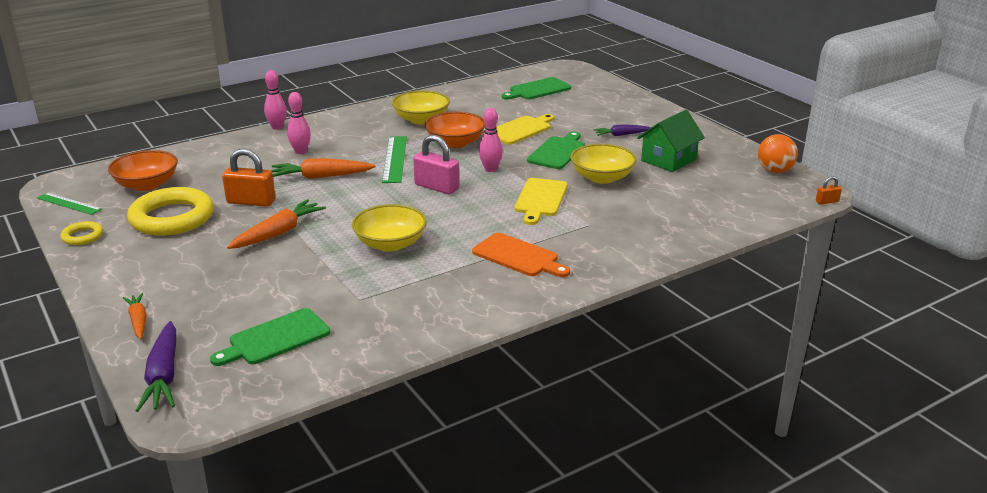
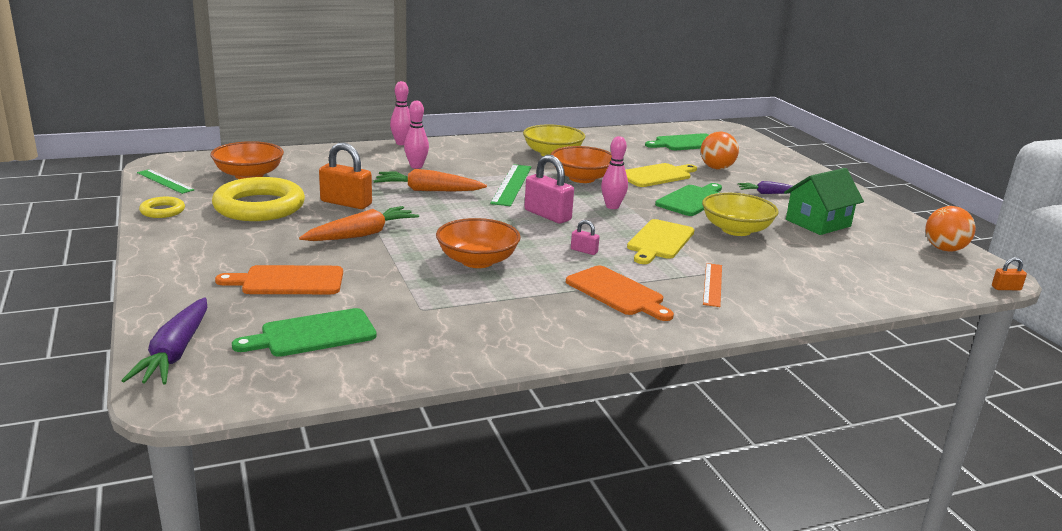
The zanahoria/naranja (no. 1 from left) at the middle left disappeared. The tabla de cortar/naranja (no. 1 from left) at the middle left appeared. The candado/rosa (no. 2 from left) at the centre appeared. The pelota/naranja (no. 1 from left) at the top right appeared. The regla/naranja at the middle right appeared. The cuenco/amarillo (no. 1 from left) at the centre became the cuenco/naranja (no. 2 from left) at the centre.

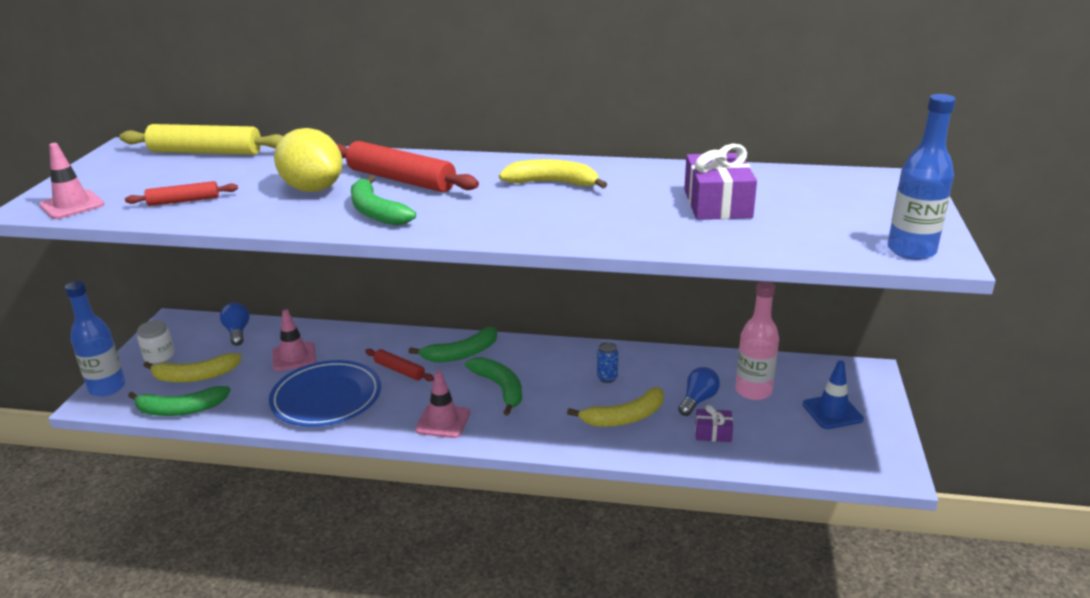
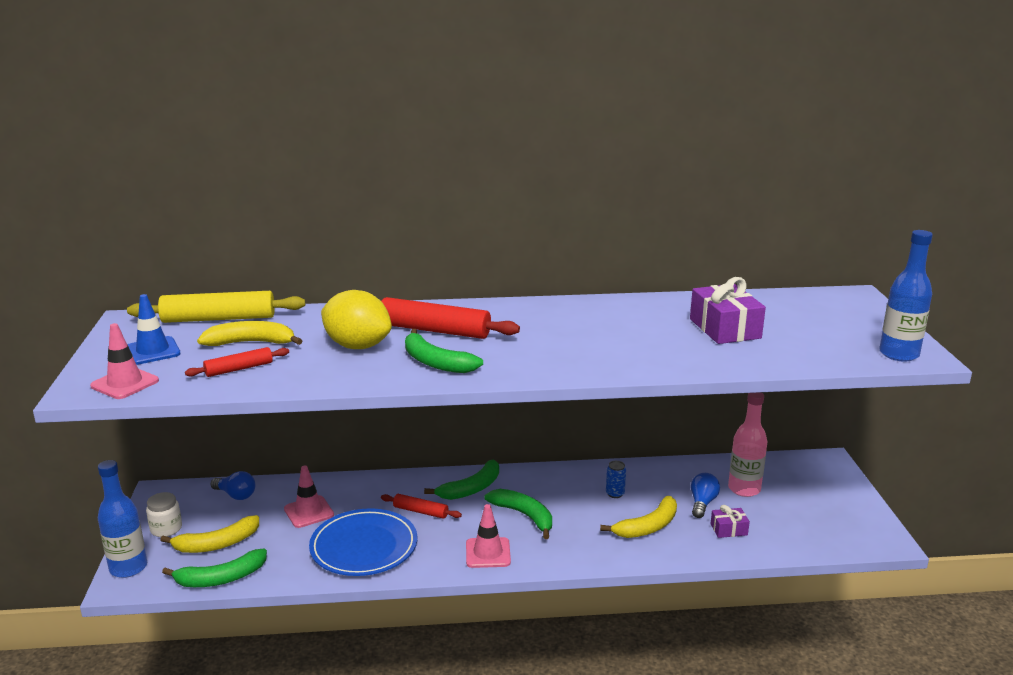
The plátano/amarillo (no. 2 from left) moved from the top centre to the middle left. The cono de tráfico/azul moved from the middle right to the middle left. The bombilla/azul (no. 1 from left) at the middle left turned 150 degrees clockwise.

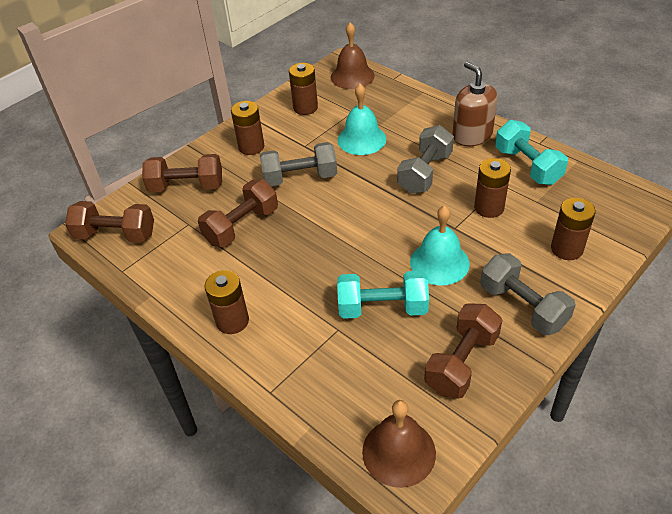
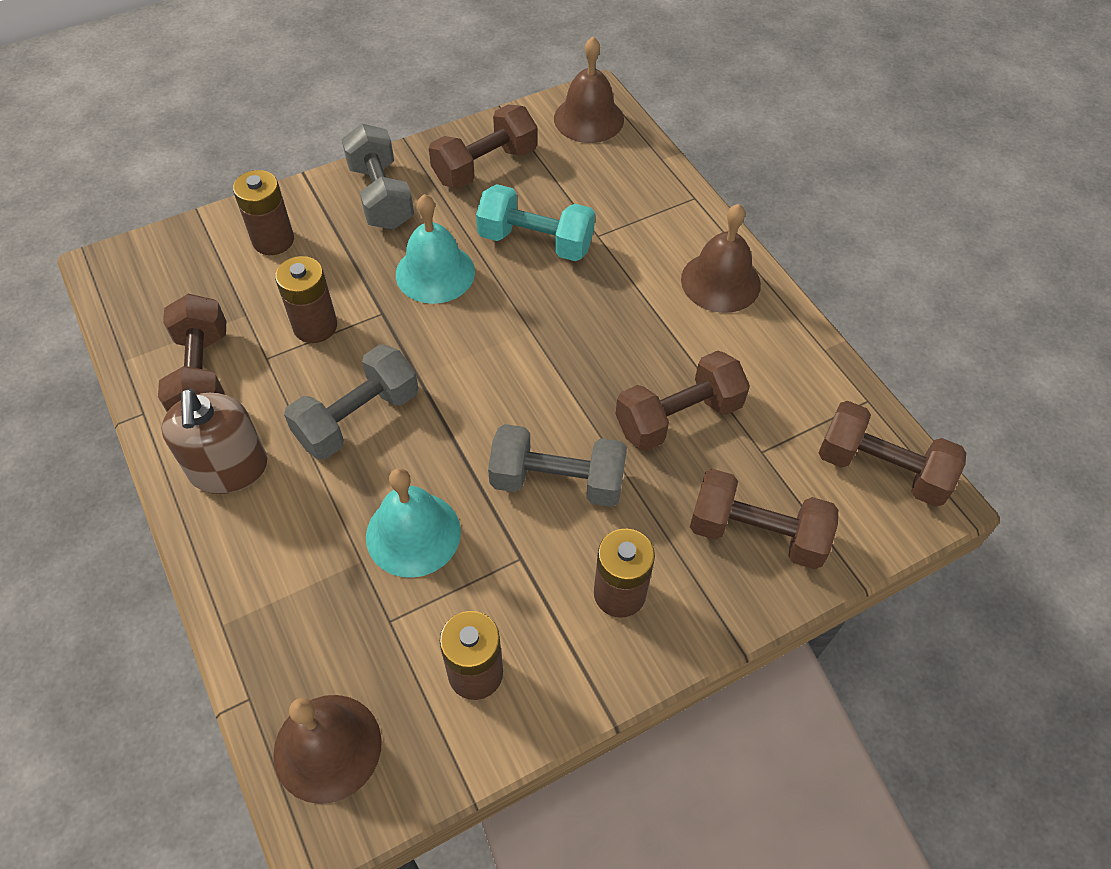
The pila/marrón (no. 1 from left) at the centre was replaced by the campana/marrón (no. 3 from left) at the top centre. The mancuerna/turquesa (no. 2 from left) at the top right became the mancuerna/marrón (no. 1 from left) at the middle left.

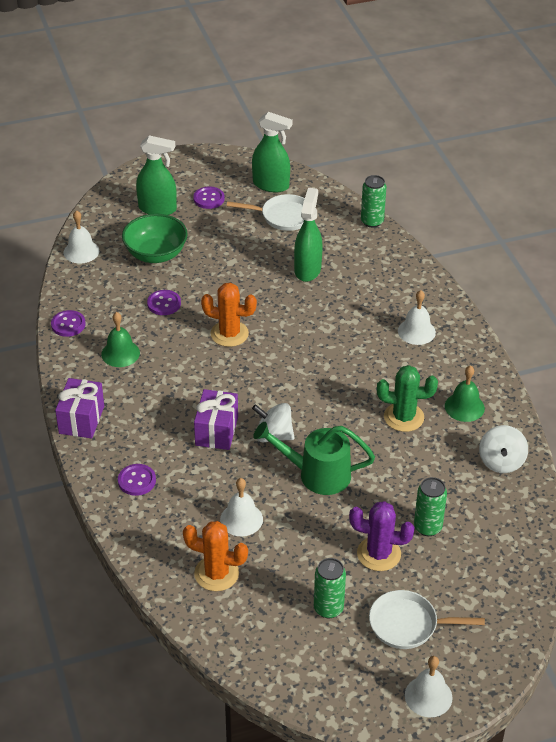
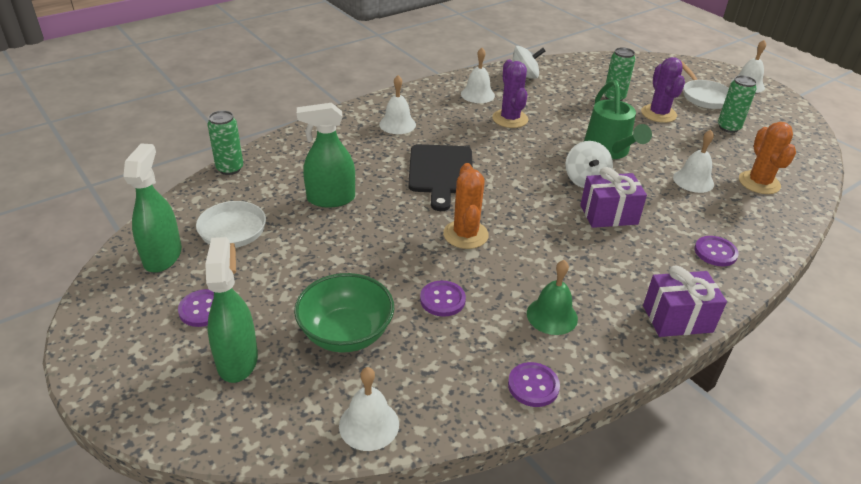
The tabla de cortar/negro at the centre appeared. The cactus/verde at the middle right became the cactus/morado (no. 1 from left) at the top centre. The campana/verde (no. 2 from left) at the middle right became the campana/blanco (no. 3 from left) at the top centre.

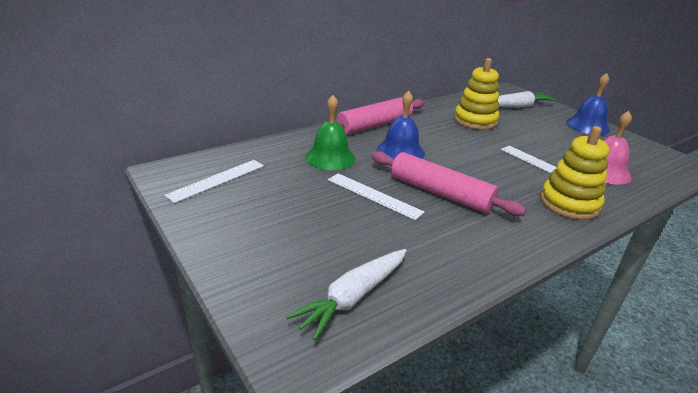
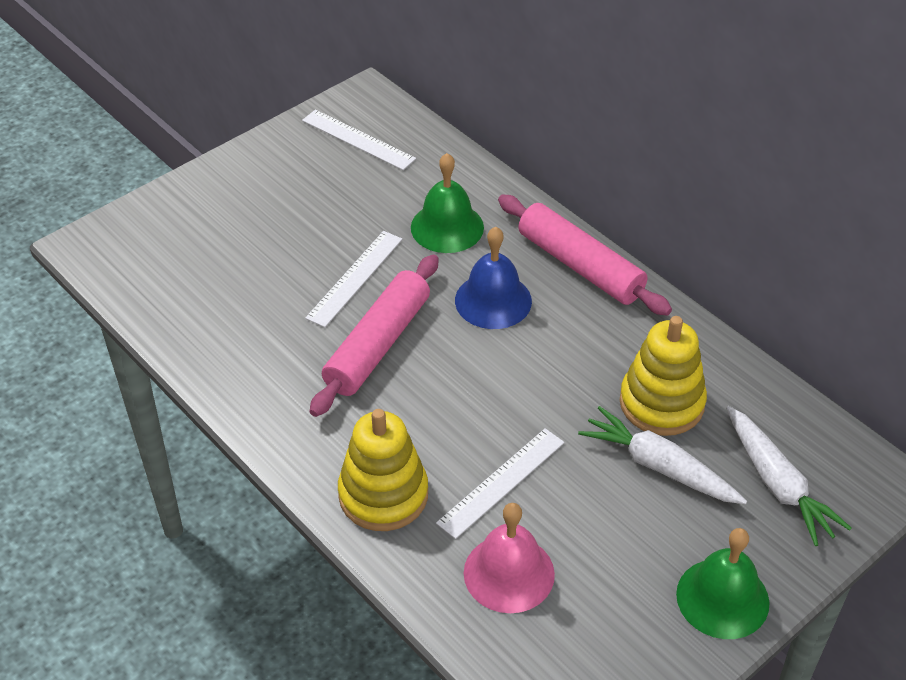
The zanahoria/blanco (no. 1 from left) moved from the bottom centre to the bottom right. The campana/azul (no. 2 from left) at the top right became the campana/verde (no. 2 from left) at the bottom right.

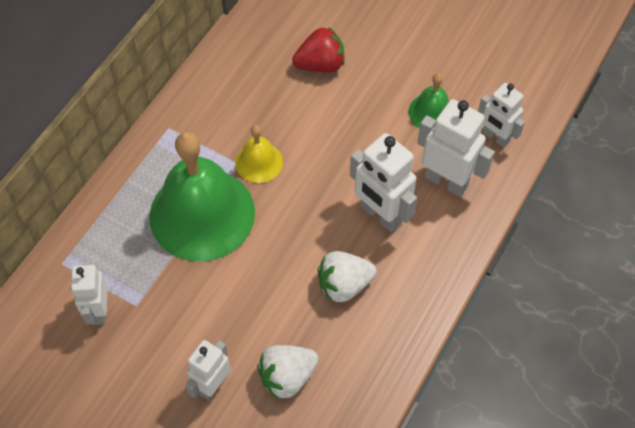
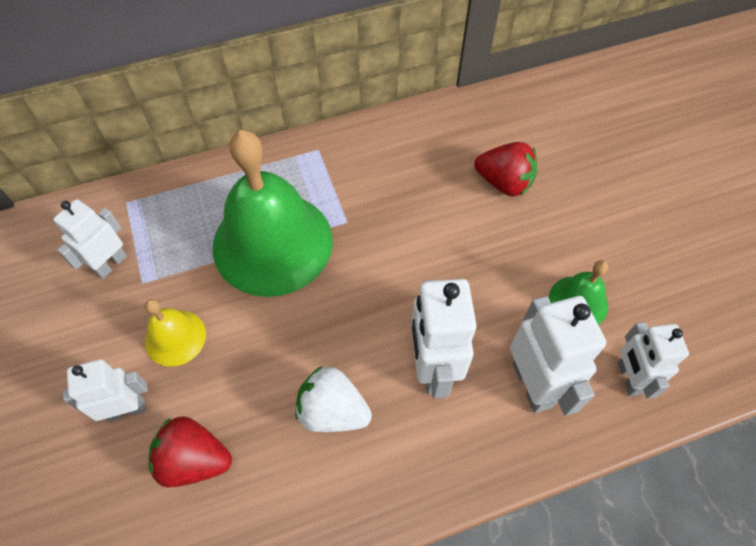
The campana/amarillo moved from the centre to the middle left. The fresa/blanco (no. 1 from left) at the bottom centre became the fresa/rojo (no. 1 from left) at the bottom left.

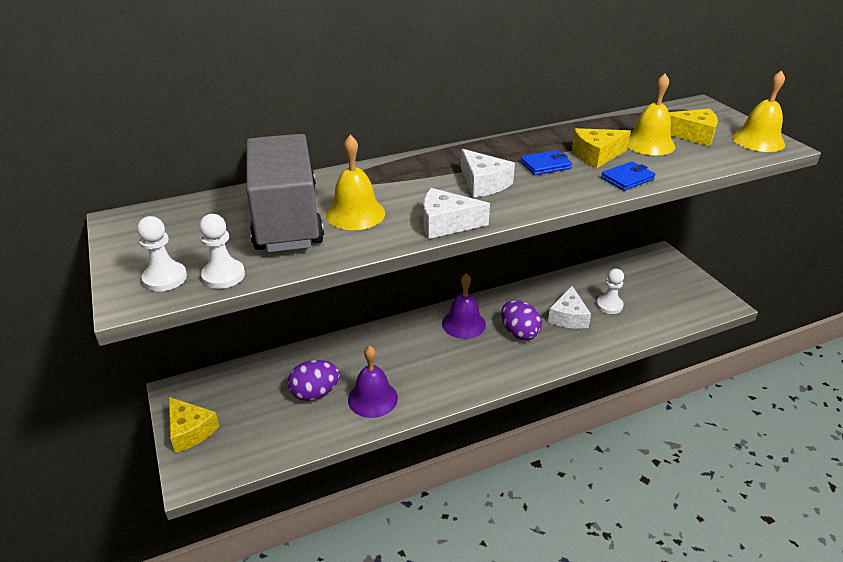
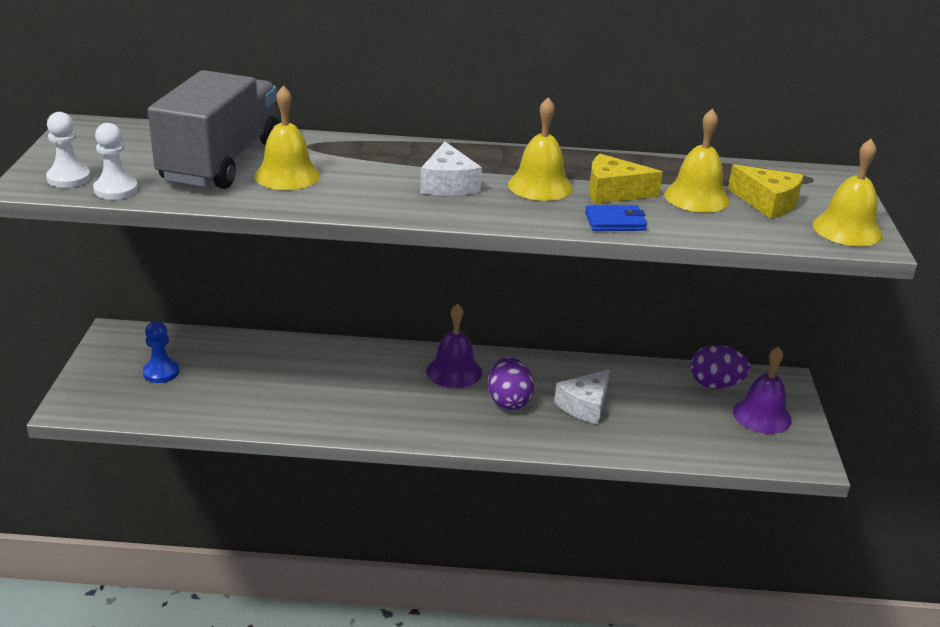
The queso/amarillo (no. 1 from left) at the bottom left disappeared. The queso/blanco (no. 1 from left) at the centre disappeared. The peón/blanco (no. 3 from left) at the middle right disappeared. The peón/azul at the middle left appeared. The huevo/morado (no. 1 from left in the first image) moved from the bottom centre to the middle right. The campana/morado (no. 1 from left in the first image) moved from the bottom centre to the middle right. The cartera/azul (no. 1 from left) at the top centre was replaced by the campana/amarillo (no. 2 from left) at the top centre.

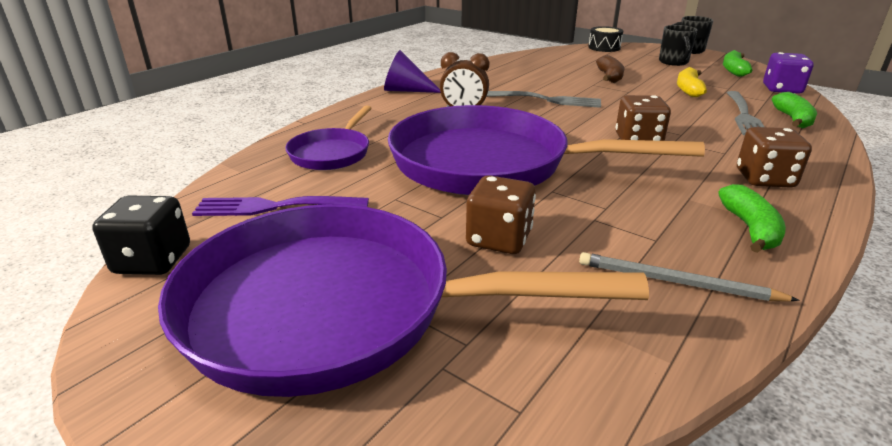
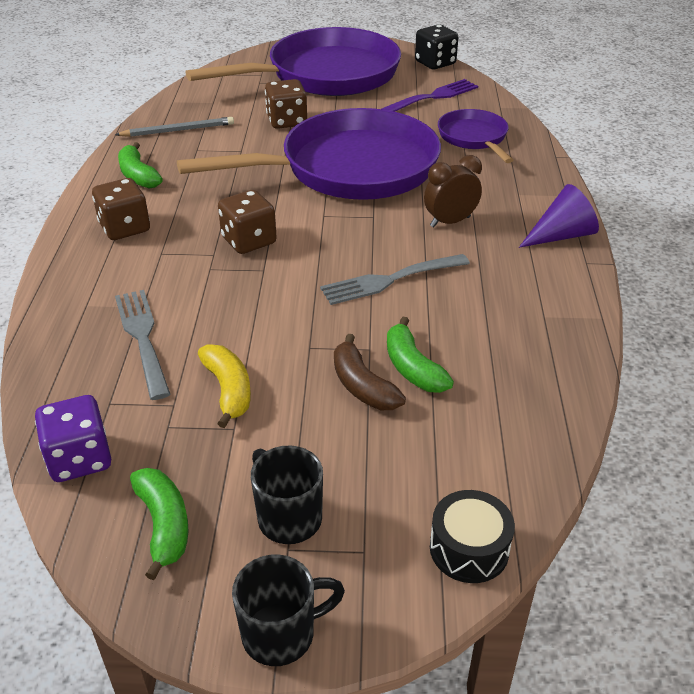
The plátano/verde (no. 3 from left) moved from the top right to the centre.

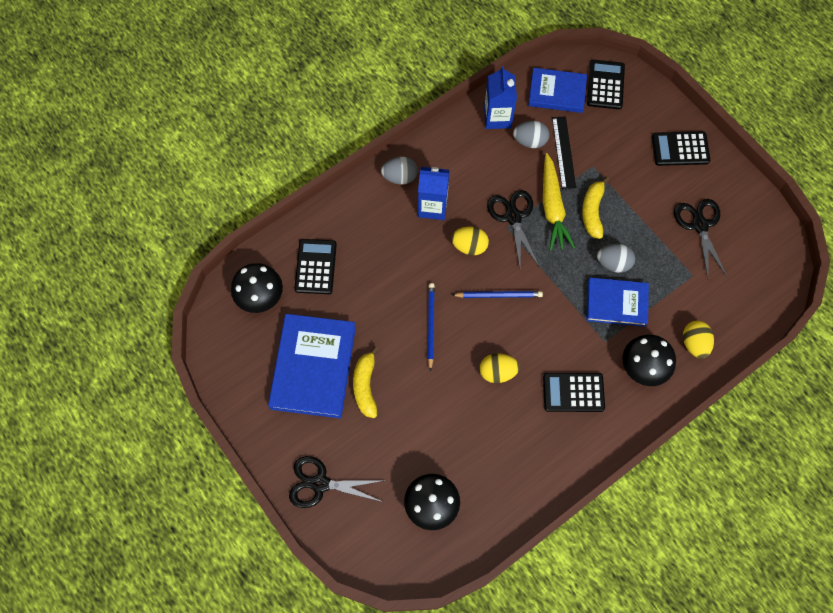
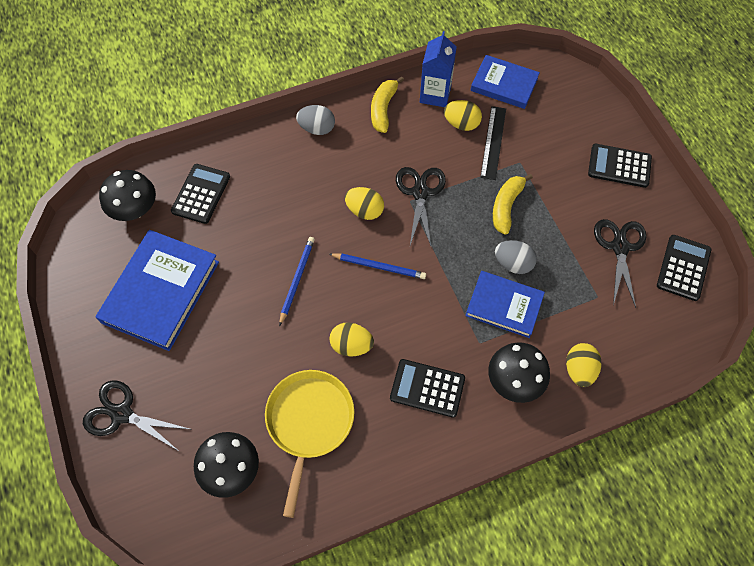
The cartón de leche/azul (no. 1 from left) at the top centre disappeared. The zanahoria/amarillo at the top right disappeared. The sartén/amarillo at the bottom centre appeared. The plátano/amarillo (no. 1 from left) moved from the centre to the top centre. The calculadora/negro (no. 3 from left in the first image) moved from the top right to the middle right. The huevo/gris (no. 2 from left) at the top centre became the huevo/amarillo (no. 3 from left) at the top centre.

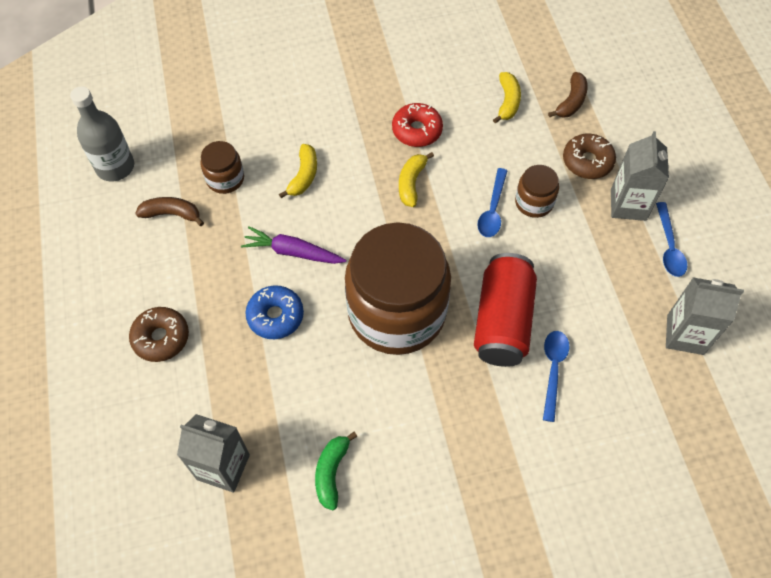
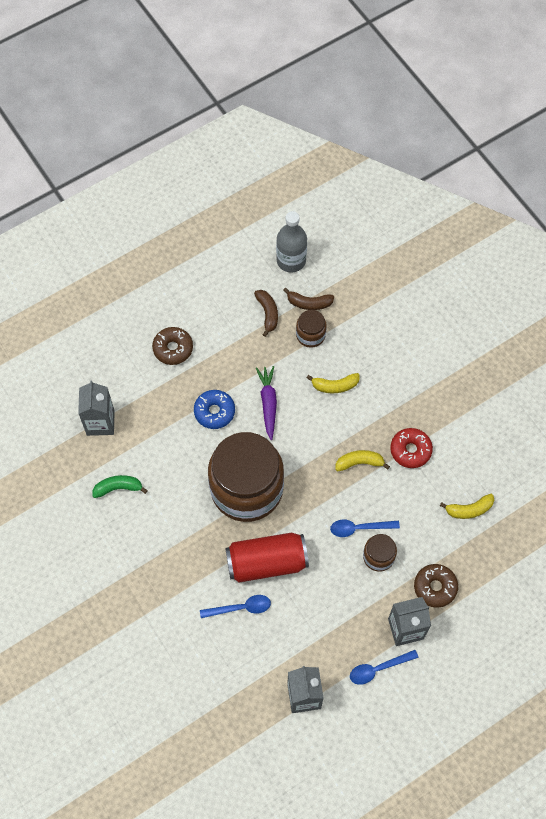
The plátano/marrón (no. 2 from left) moved from the top right to the centre.

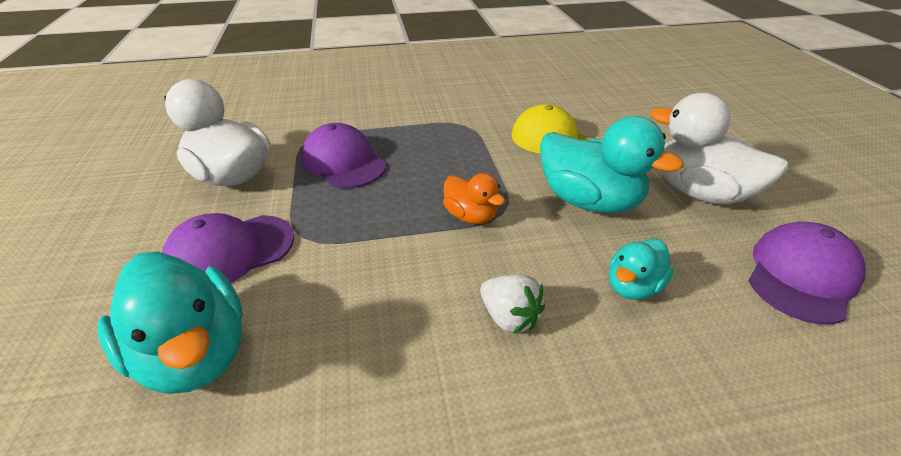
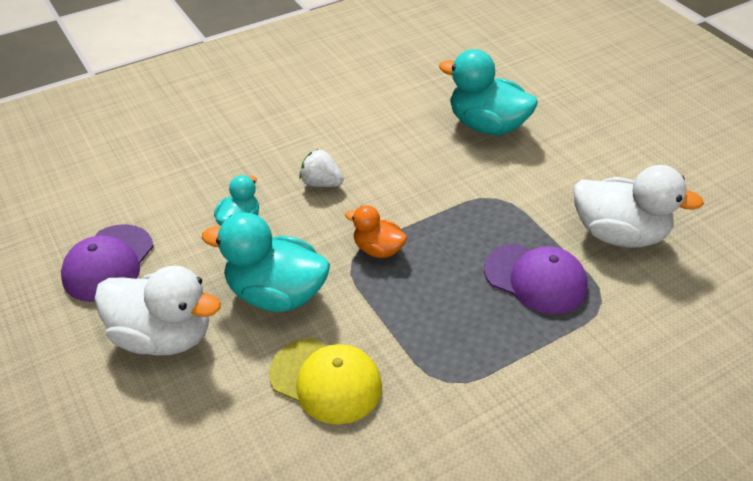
The gorra/morado (no. 1 from left) at the middle left disappeared.

